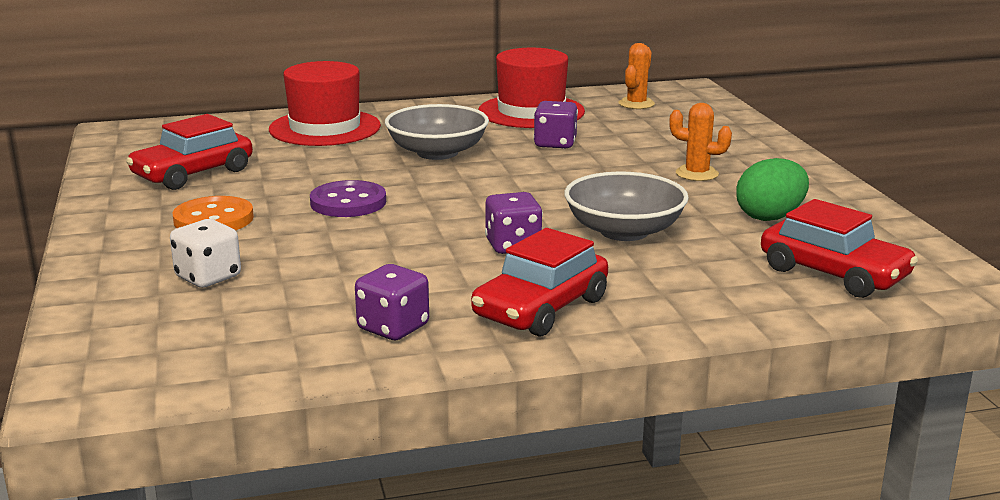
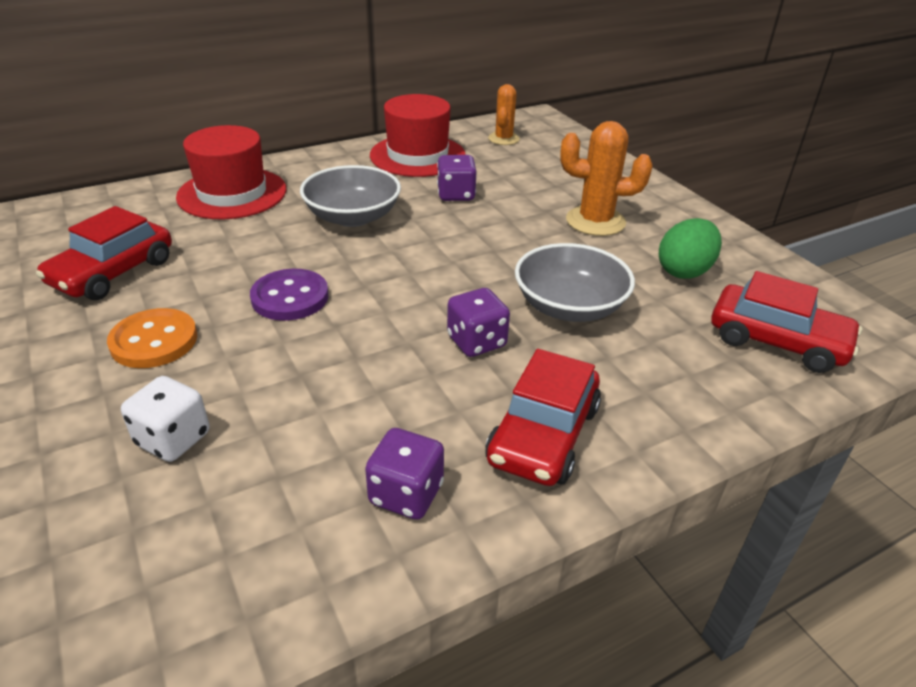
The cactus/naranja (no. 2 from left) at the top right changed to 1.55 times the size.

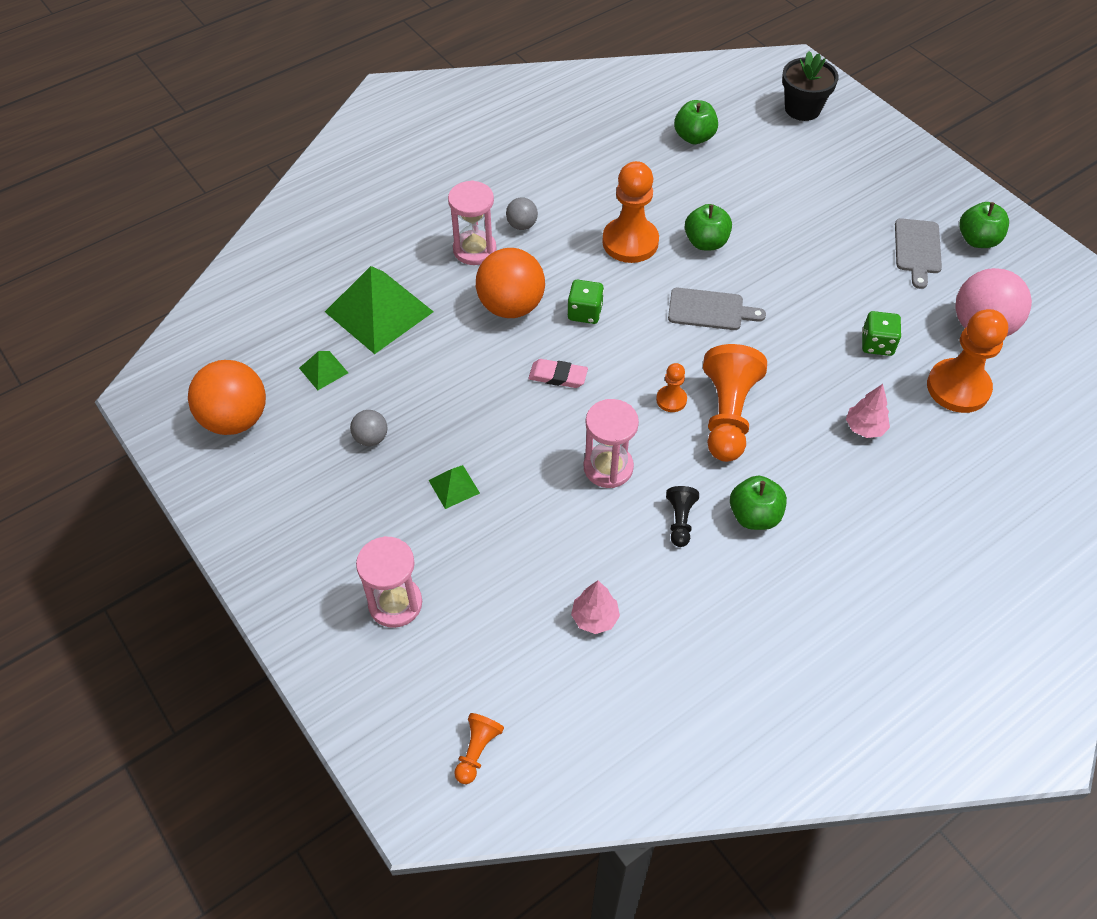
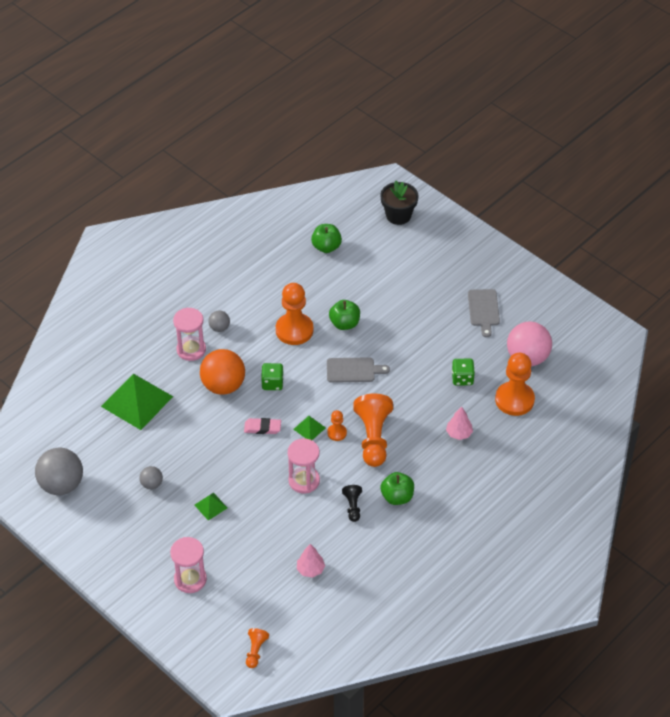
The manzana/verde (no. 4 from left) at the top right disappeared. The pirámide/verde (no. 1 from left in the first image) moved from the middle left to the centre. The pelota/naranja (no. 1 from left) at the middle left became the pelota/gris (no. 1 from left) at the middle left.

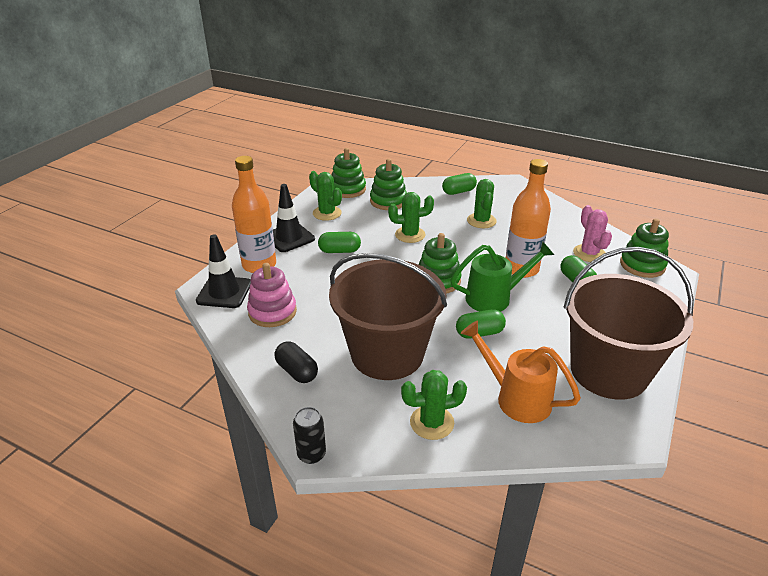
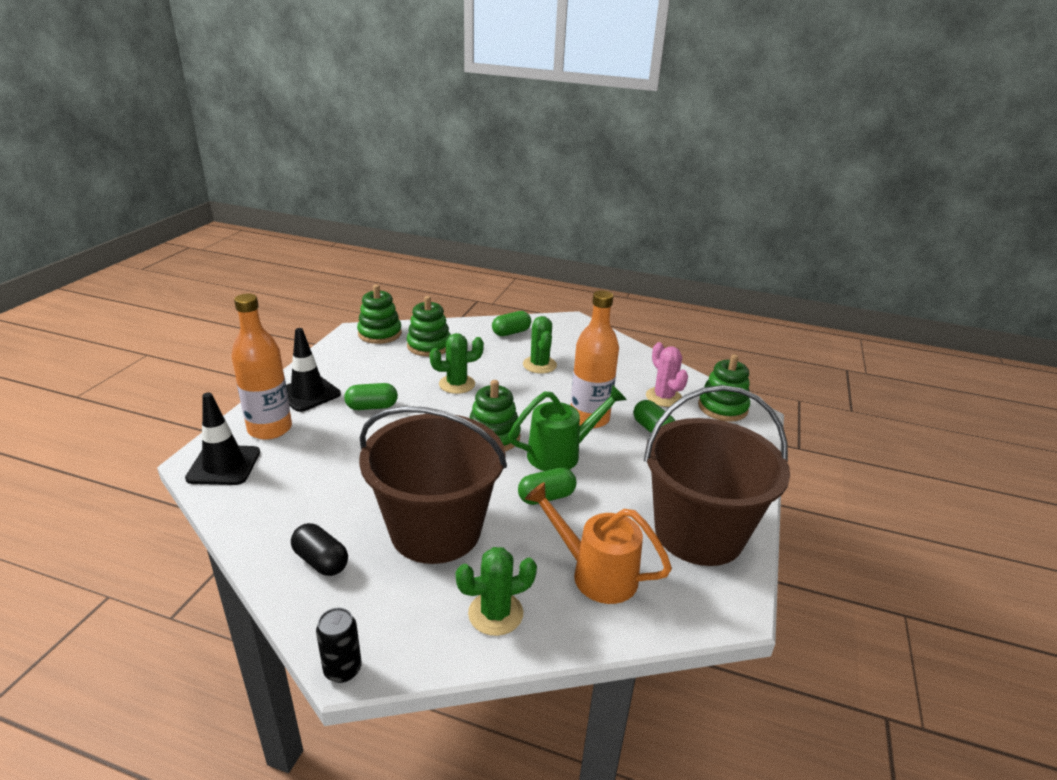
The juguete apilable/rosa at the centre disappeared. The cactus/verde (no. 1 from left) at the centre disappeared.

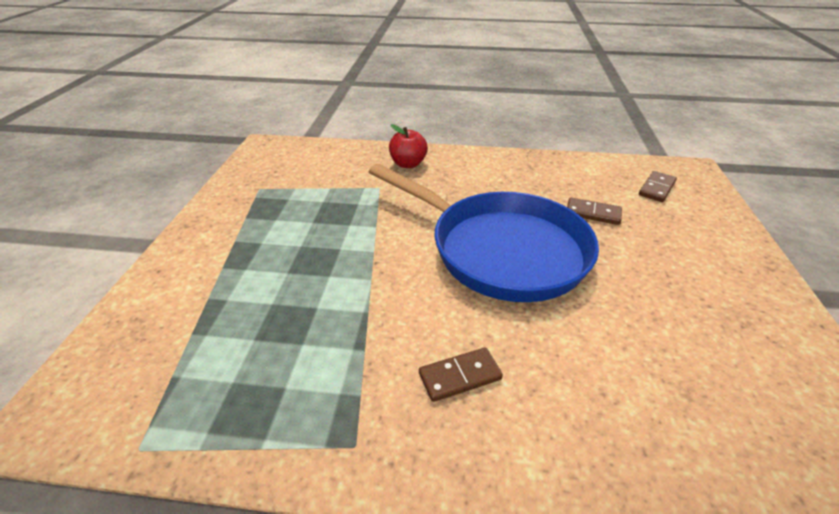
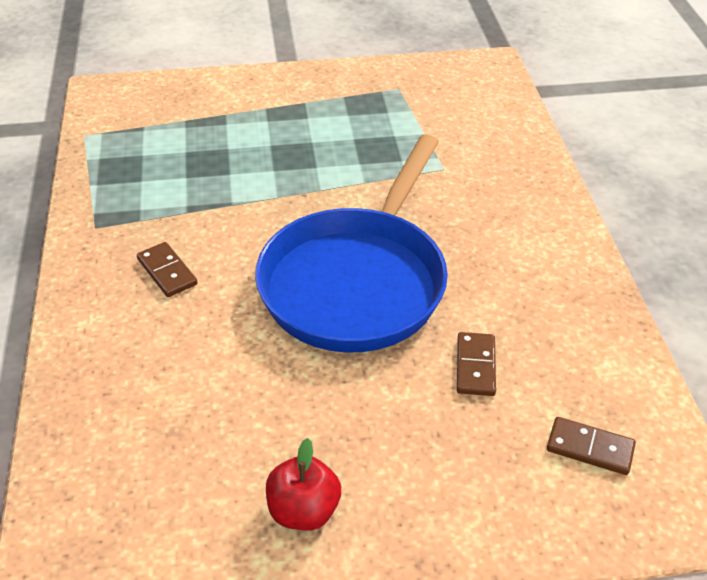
The manzana/rojo moved from the top centre to the bottom centre.

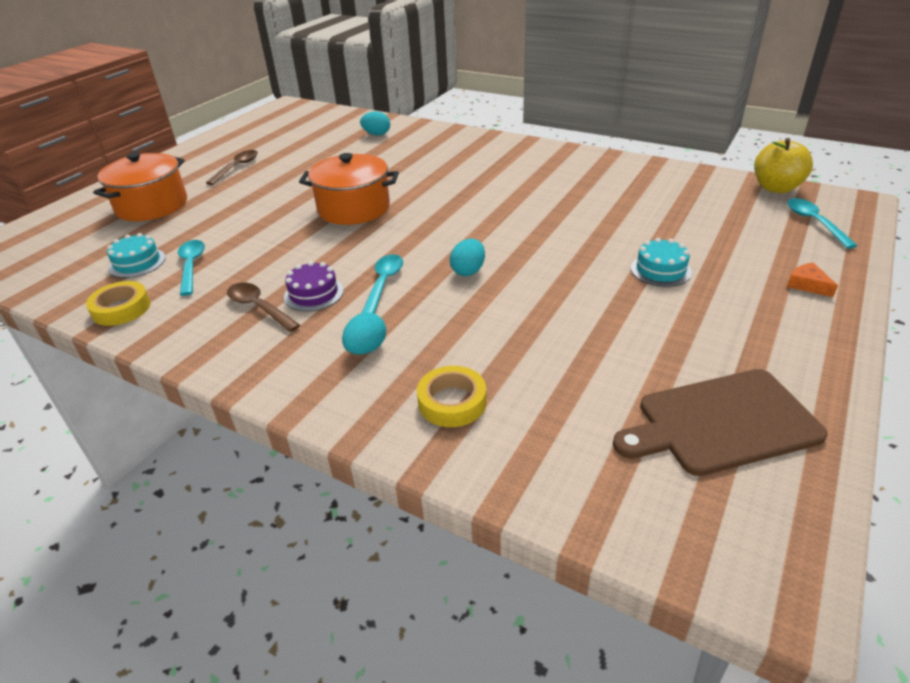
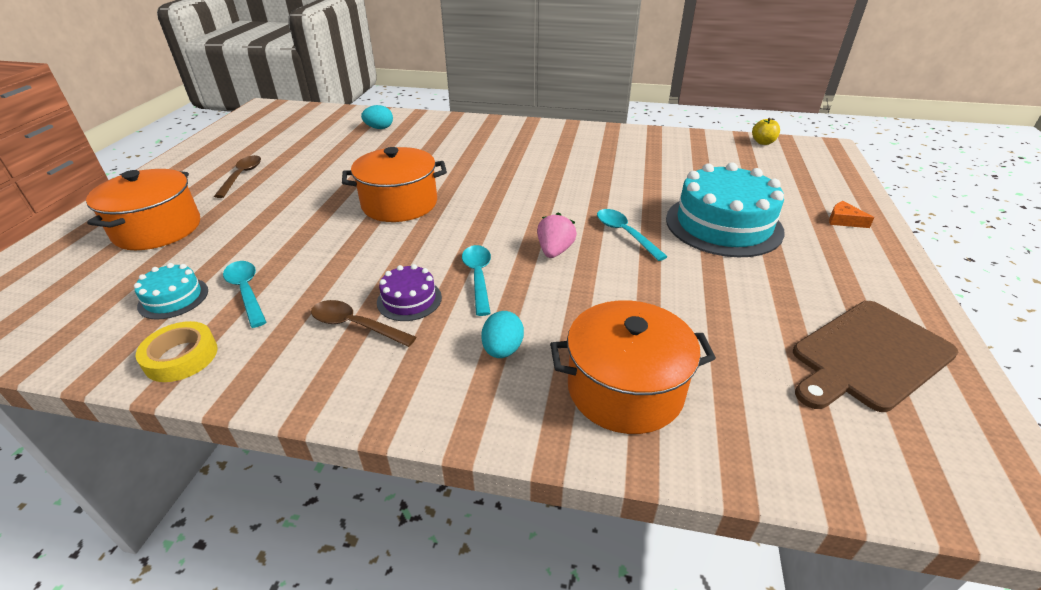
The cuchara/turquesa (no. 3 from left) moved from the top right to the centre. The cinta adhesiva/amarillo (no. 2 from left) at the centre was replaced by the olla/naranja (no. 3 from left) at the centre. The huevo/turquesa (no. 3 from left) at the centre was replaced by the fresa/rosa at the centre. The tarta/turquesa (no. 2 from left) at the middle right changed to 2.10 times the size. The manzana/amarillo at the top right changed to 0.58 times the size.

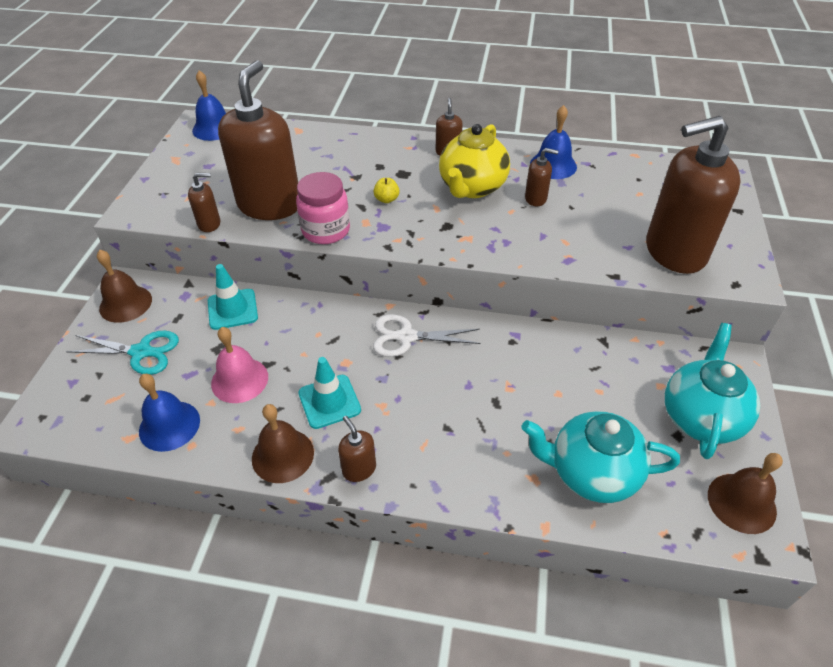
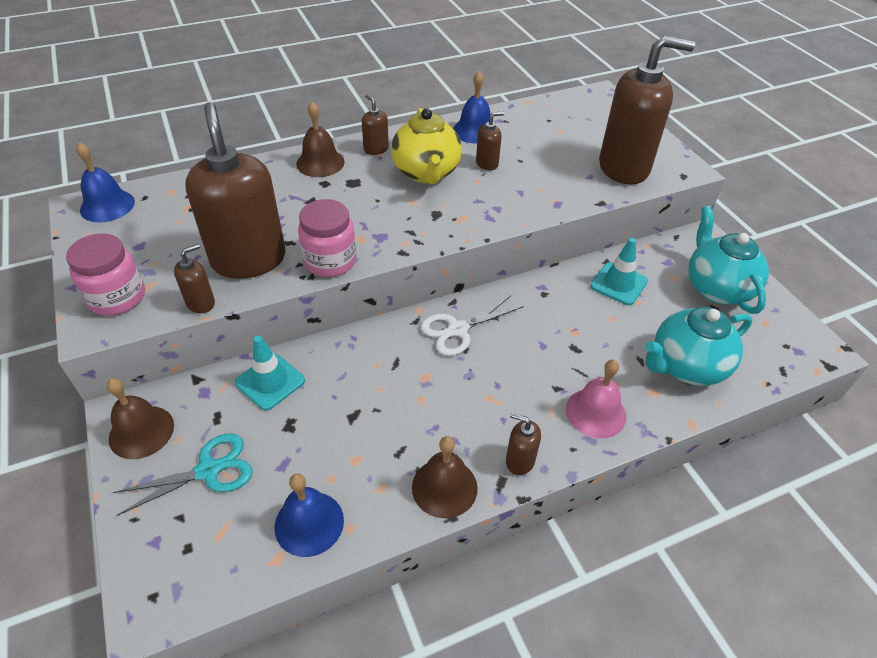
The manzana/amarillo at the top centre disappeared. The tarro/rosa (no. 1 from left) at the middle left appeared. The campana/rosa moved from the middle left to the middle right. The cono de tráfico/turquesa (no. 2 from left) moved from the centre to the middle right. The campana/marrón (no. 3 from left in the first image) moved from the bottom right to the top centre. The dispensador de jabón/marrón (no. 6 from left) at the top right turned 135 degrees counterclockwise.

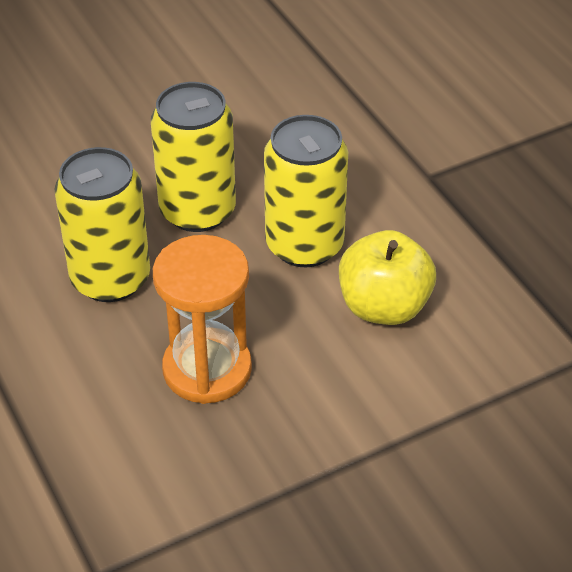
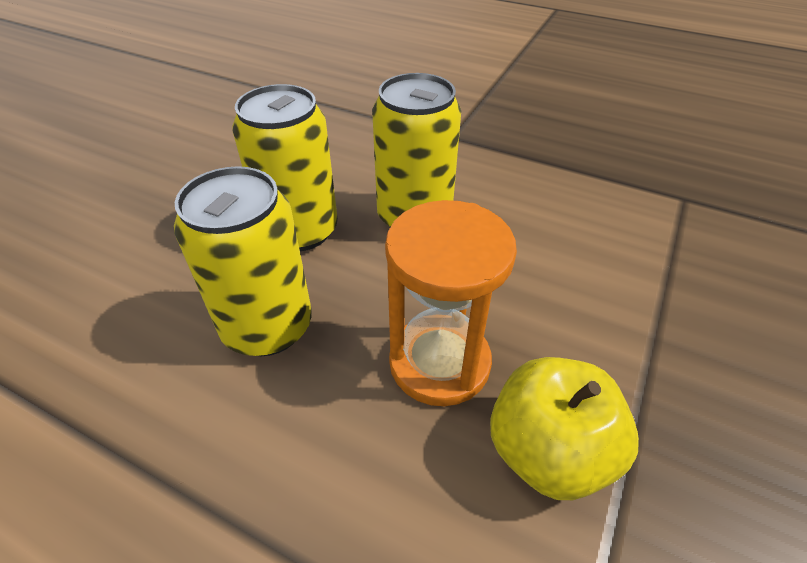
The manzana/amarillo moved from the middle right to the bottom right.

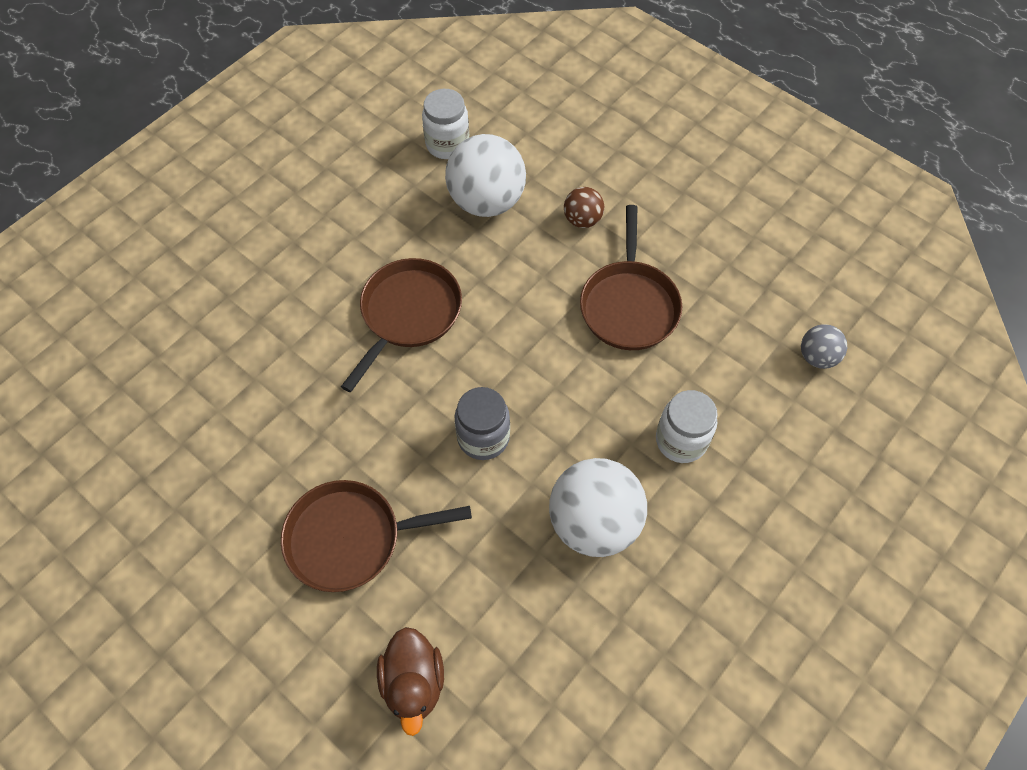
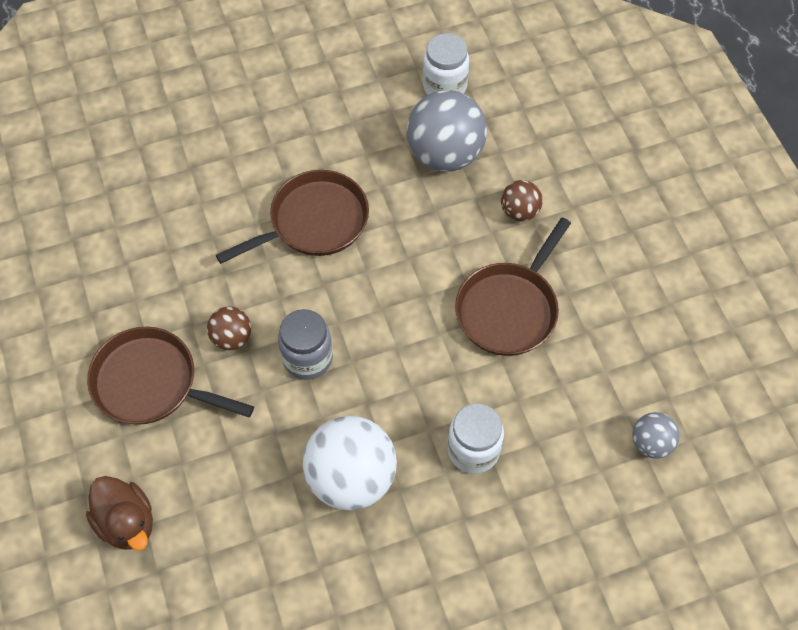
The pelota/marrón (no. 1 from left) at the middle left appeared. The pelota/blanco (no. 1 from left) at the top centre became the pelota/gris (no. 1 from left) at the top centre. The pato/marrón at the bottom centre turned 60 degrees counterclockwise.

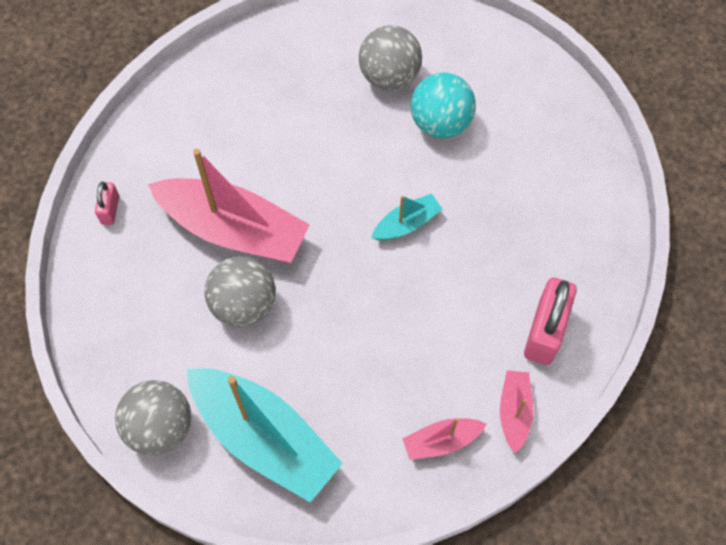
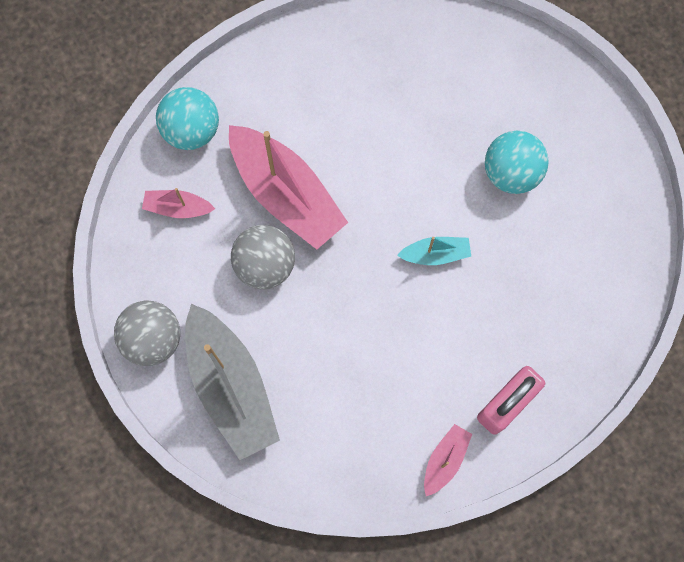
The pelota/gris (no. 3 from left) at the top centre disappeared. The barco/rosa (no. 2 from left in the first image) moved from the bottom centre to the middle left. The candado/rosa (no. 1 from left) at the middle left was replaced by the pelota/turquesa (no. 1 from left) at the top left. The barco/turquesa (no. 1 from left) at the bottom centre became the barco/gris at the bottom centre.

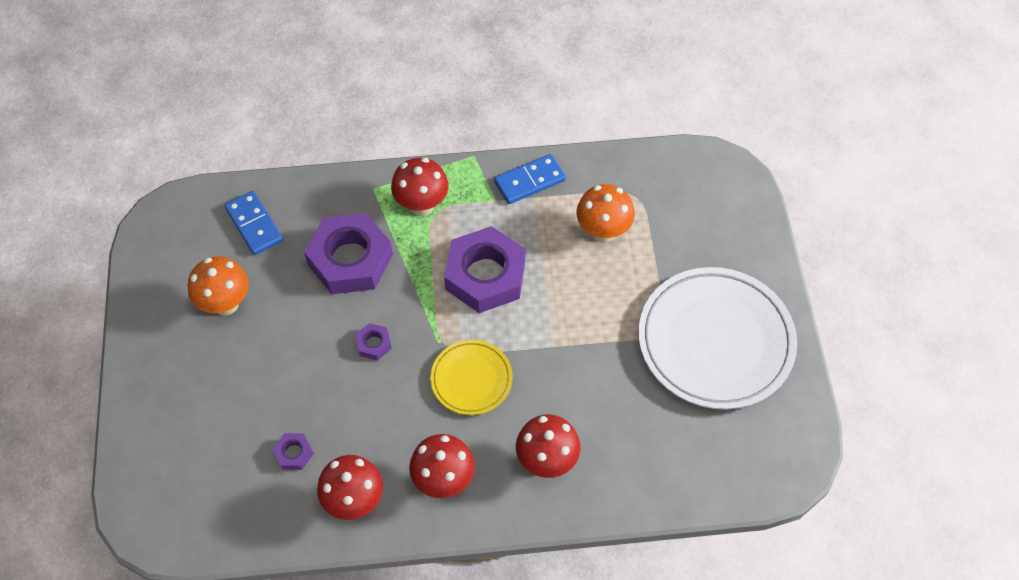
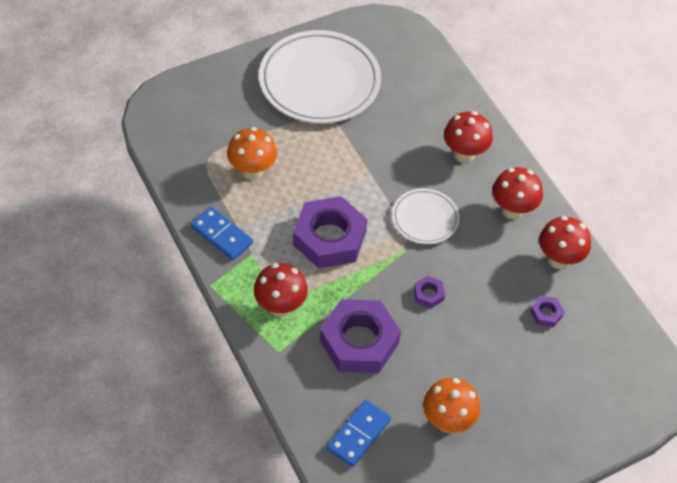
The plato/amarillo at the centre became the plato/blanco (no. 2 from left) at the centre.

